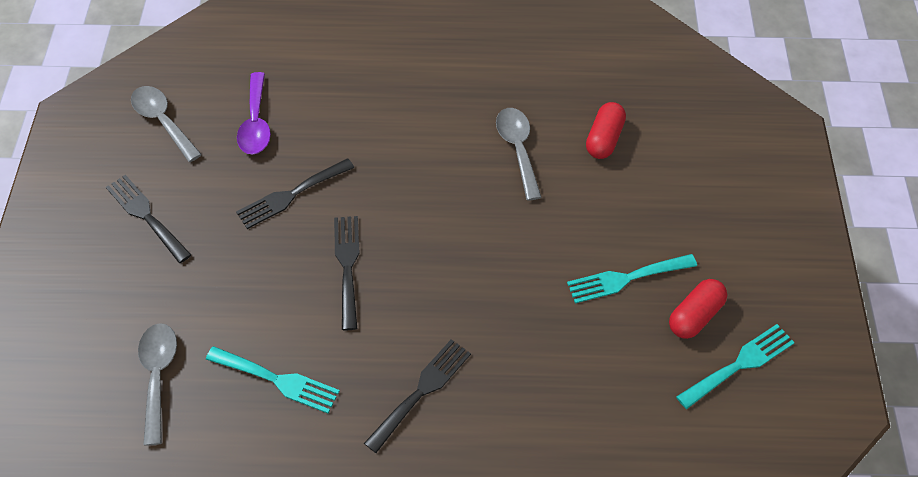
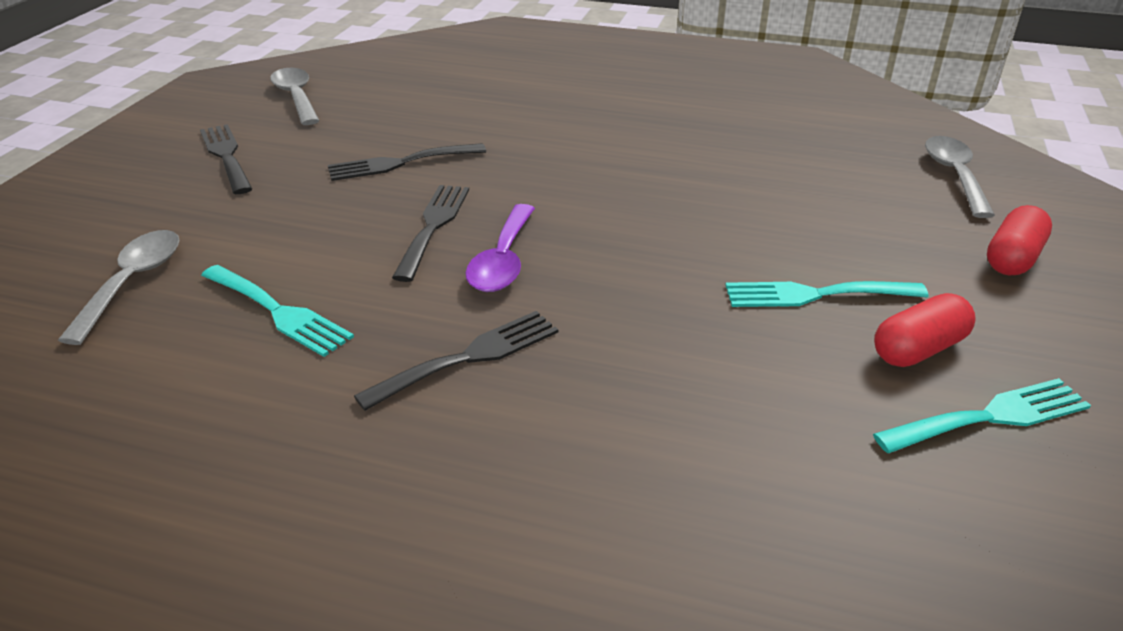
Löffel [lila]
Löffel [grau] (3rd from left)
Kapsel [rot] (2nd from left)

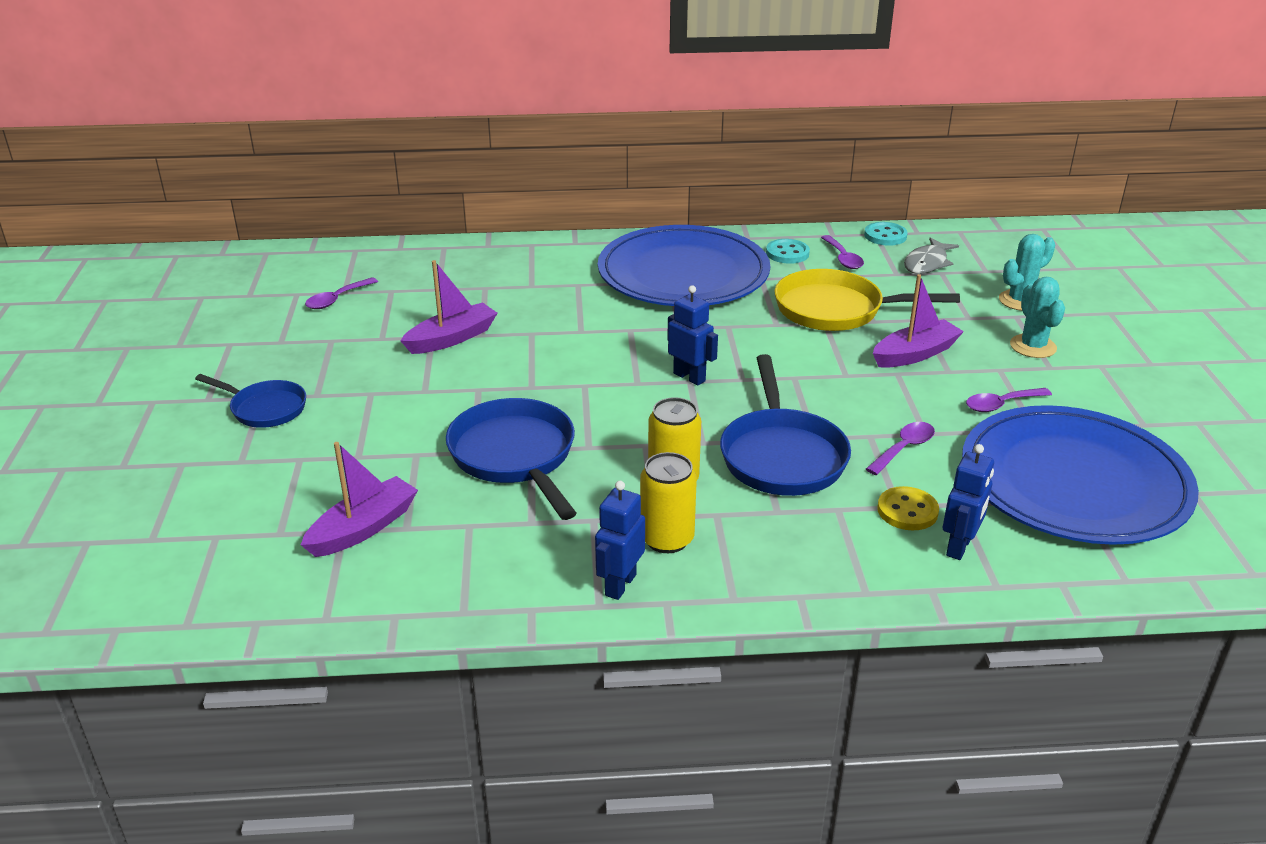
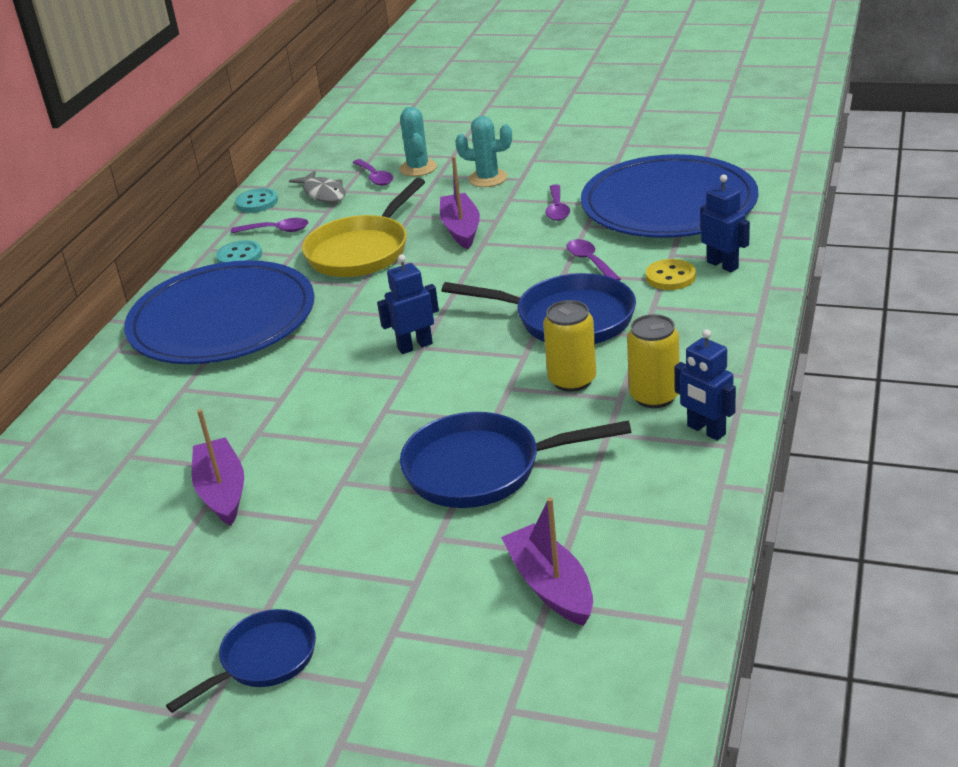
Löffel [lila] (2nd from left)

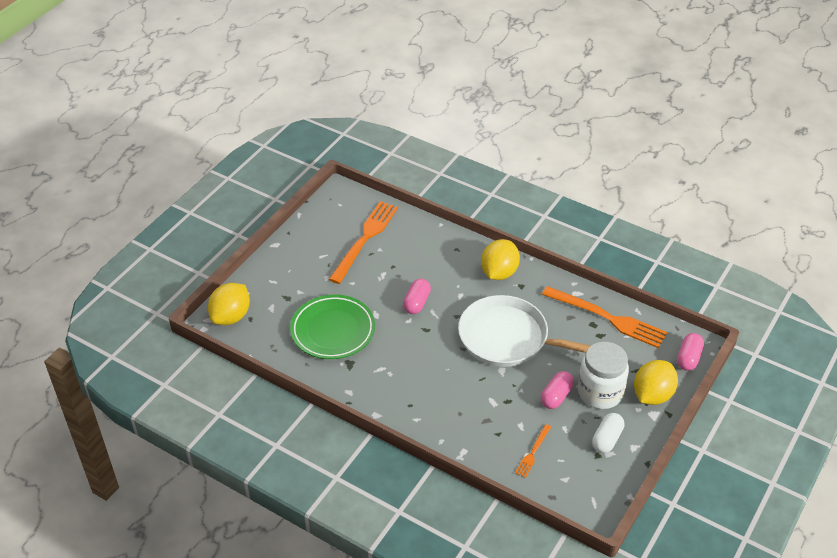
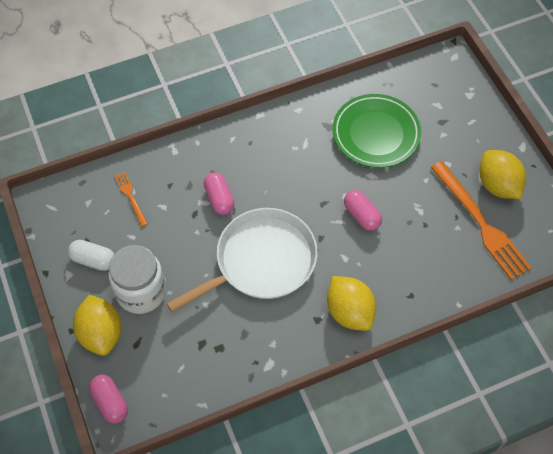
Kapsel [weiß]
Kapsel [rosa] (2nd from left)
Zitrone [gelb] (3rd from left)
Gabel [orange] (3rd from left in the first image)

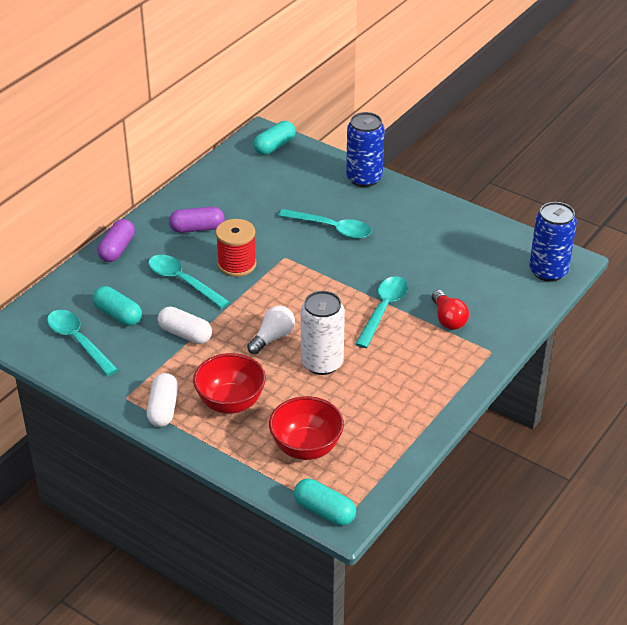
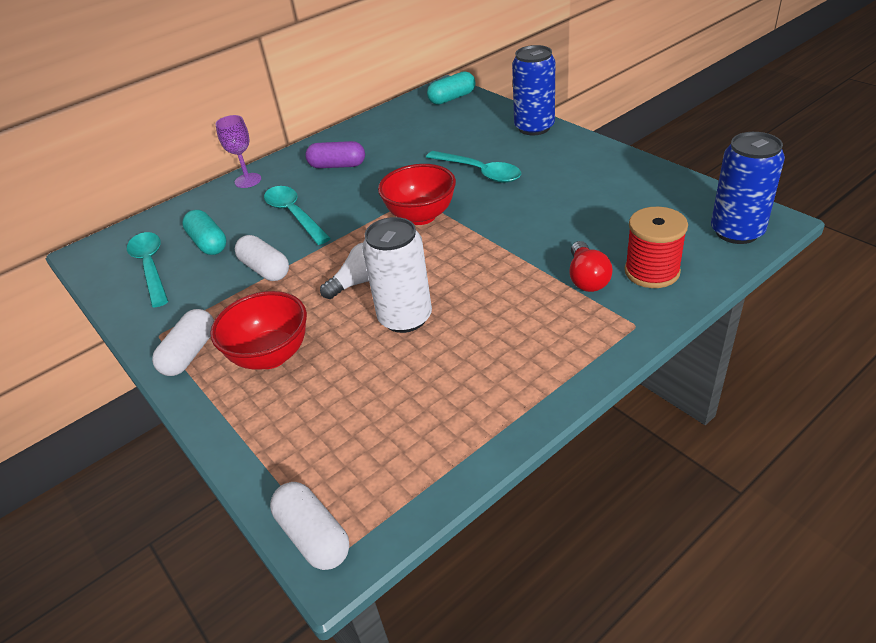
Kelch [lila]
Kapsel [weiß] (3rd from left)
Schüssel [rot] (2nd from left)
Garnrolle [rot]
Löffel [türkis] (4th from left in the first image)

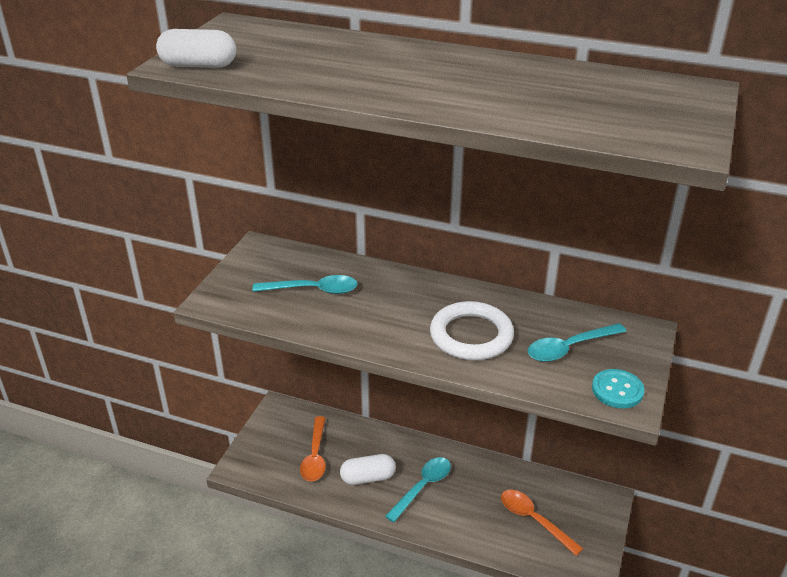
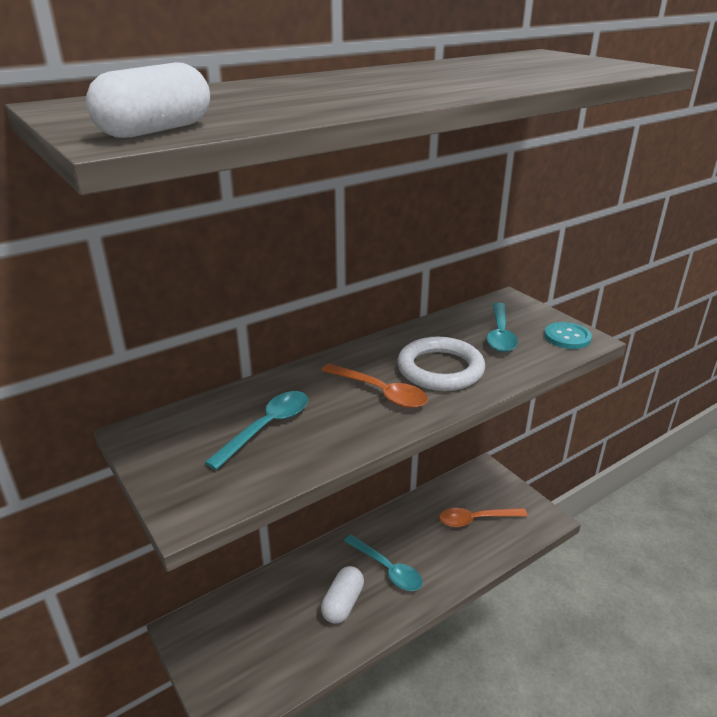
Löffel [orange] (1st from left)
Löffel [türkis] (2nd from left)

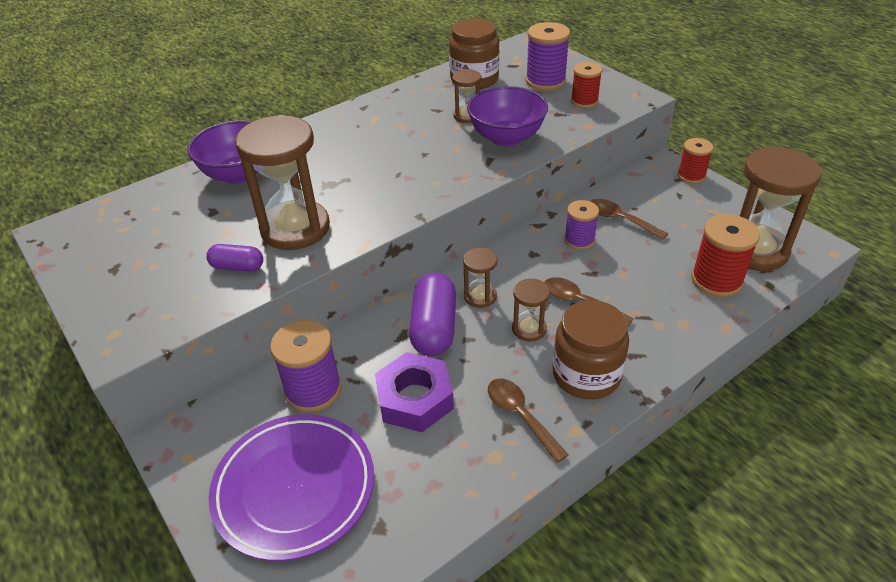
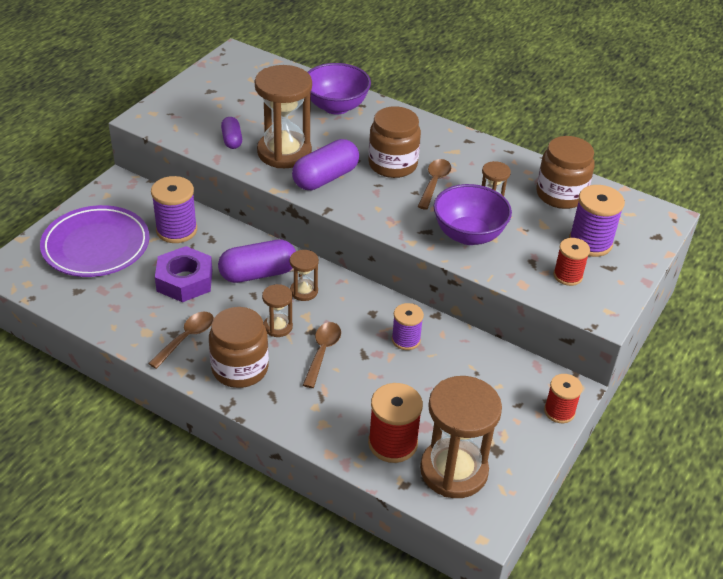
Kapsel [lila] (3rd from left)
Einmachglas [braun] (2nd from left)
Löffel [braun] (3rd from left)

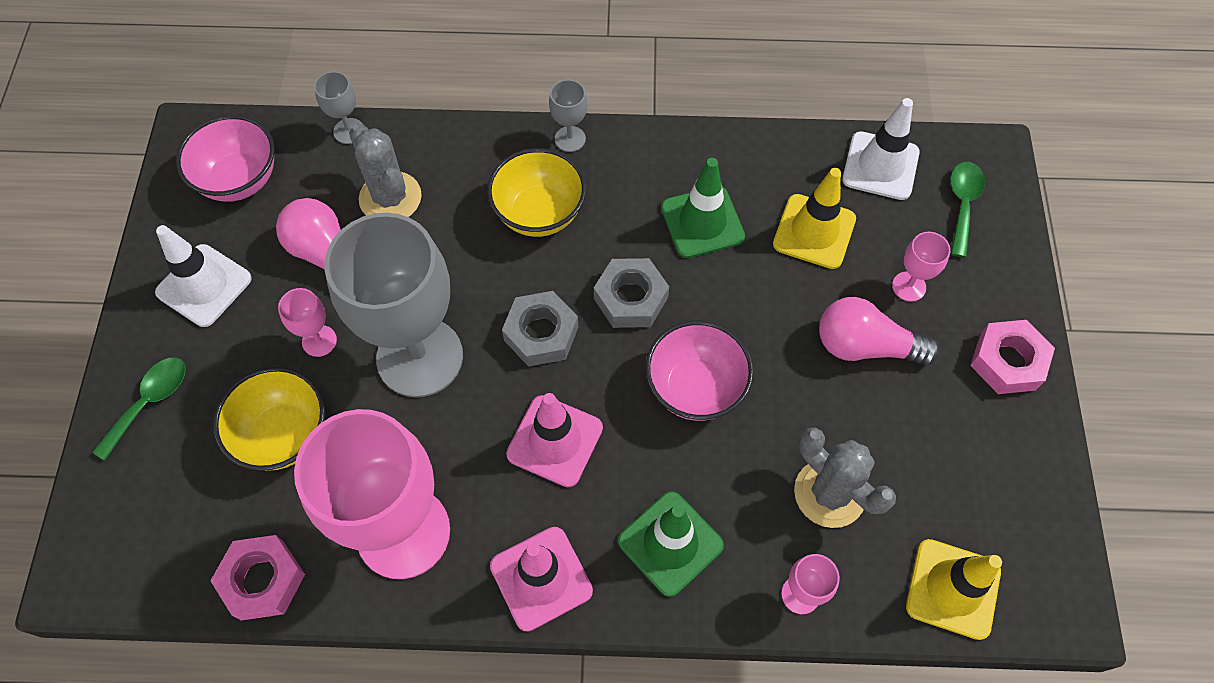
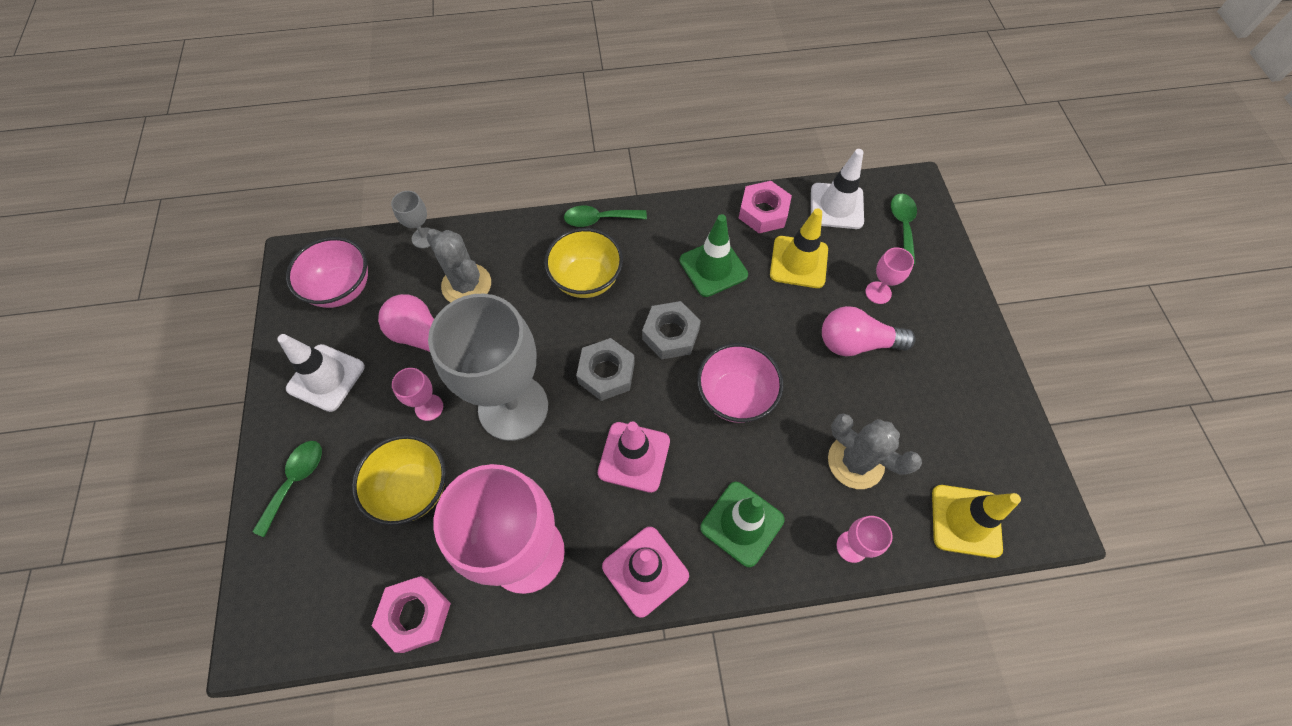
Löffel [grün] (2nd from left)
Sechskantmutter [rosa] (2nd from left)

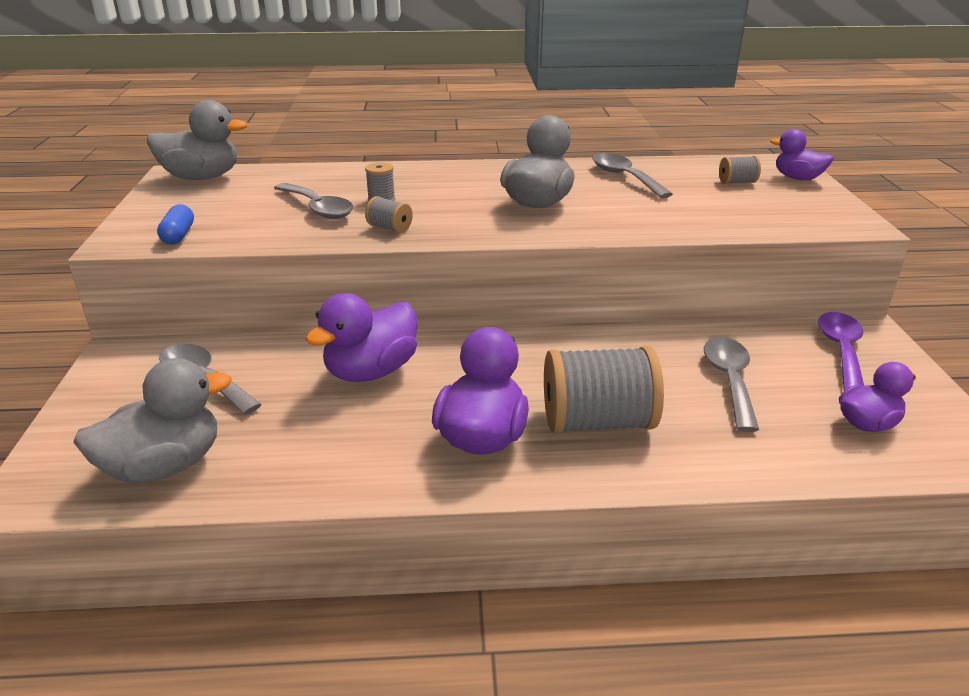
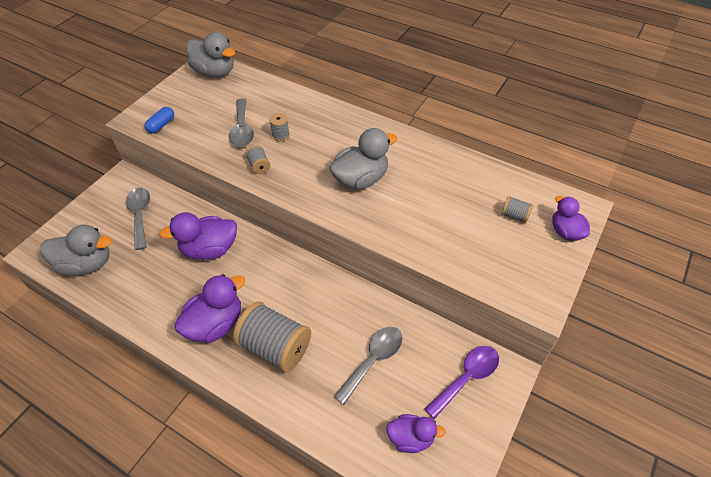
Löffel [grau] (3rd from left in the first image)

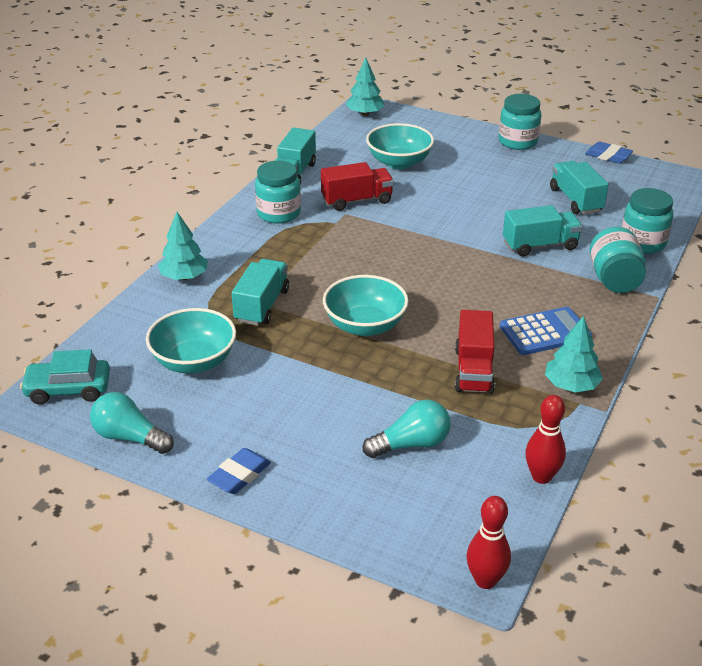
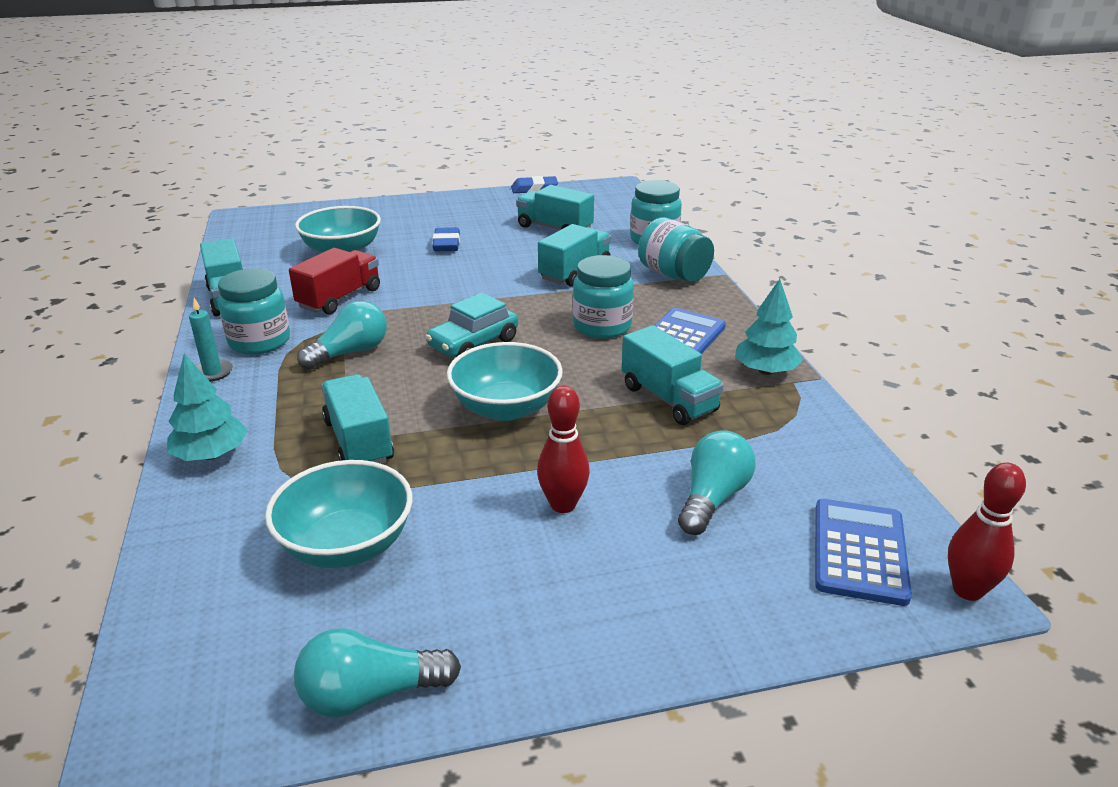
Kerze [türkis]
Glühbirne [türkis] (1st from left)
Auto [türkis]
Radiergummi [blau] (1st from left)
Bowlingkegel [rot] (1st from left)
Einmachglas [türkis] (2nd from left)
Lastwagen [türkis] (5th from left)
Taschenrechner [blau] (2nd from left)
Baum [türkis] (2nd from left in the first image)

